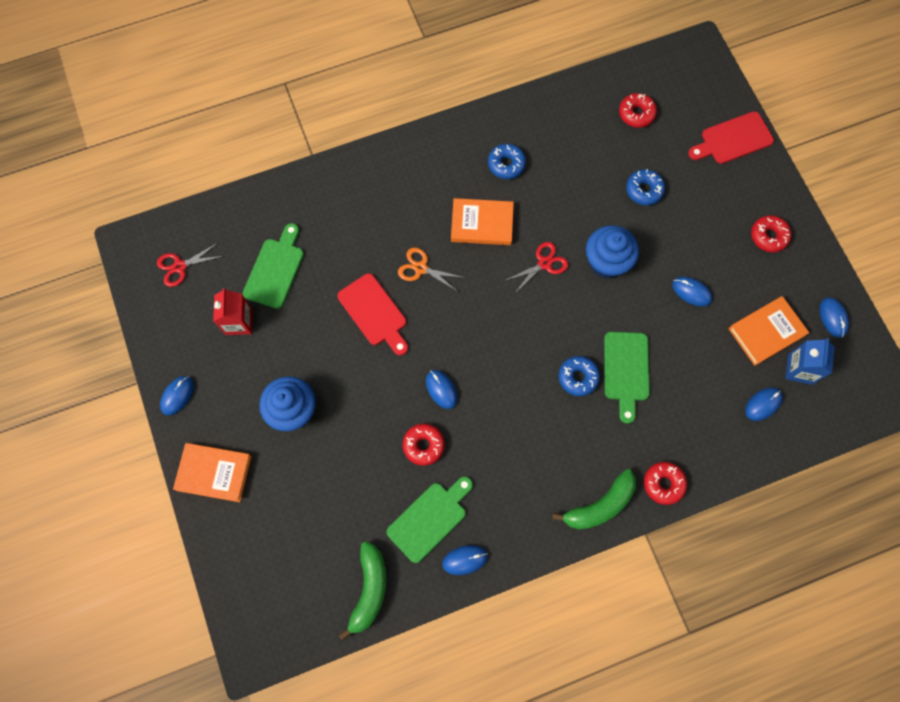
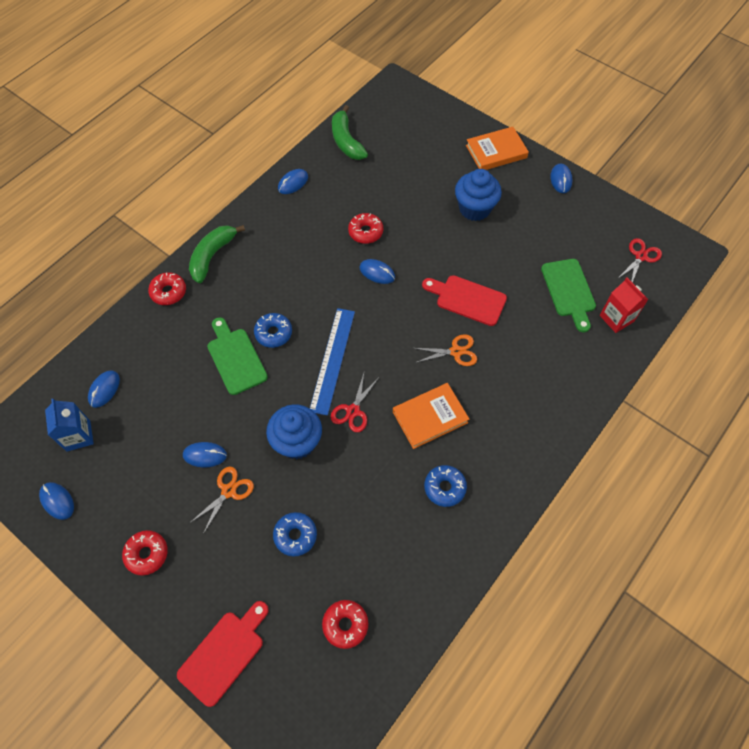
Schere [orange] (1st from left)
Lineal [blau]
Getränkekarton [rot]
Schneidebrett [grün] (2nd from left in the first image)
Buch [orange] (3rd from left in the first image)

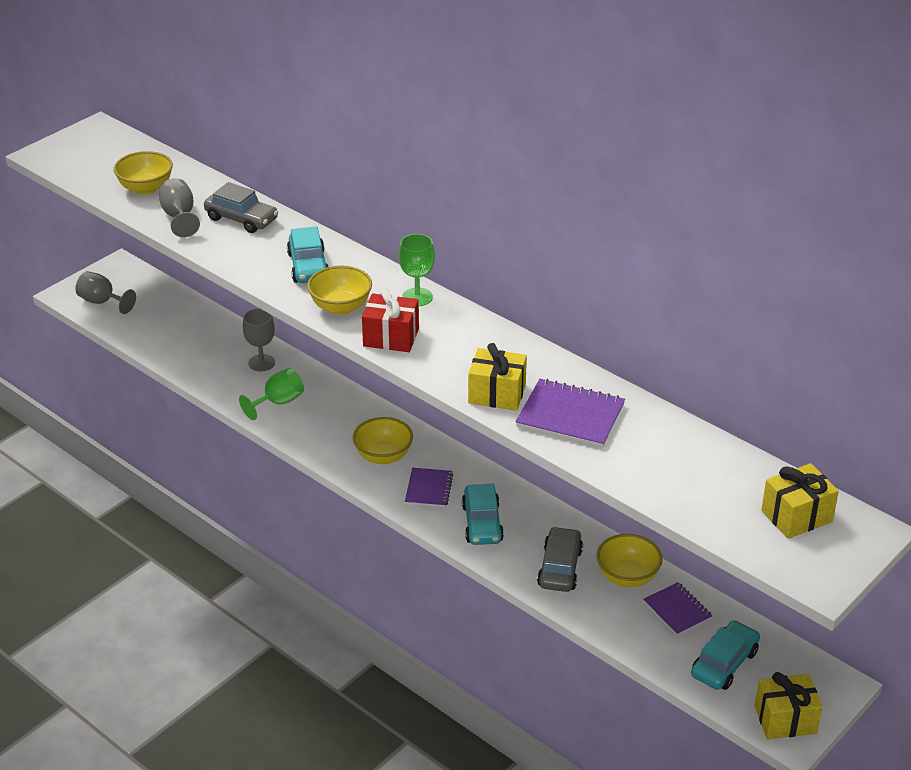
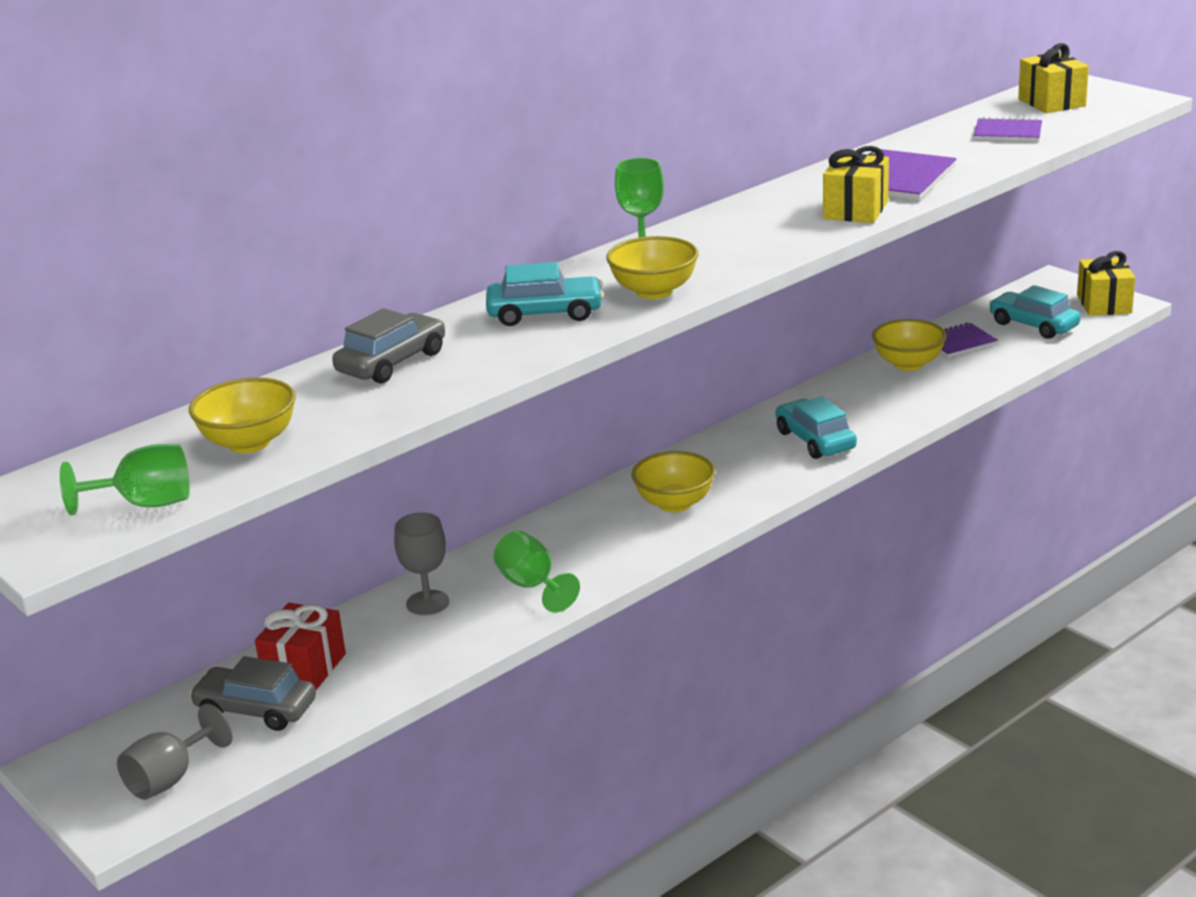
Kelch [grün] (1st from left)
Auto [grau] (1st from left)
Geschenk [rot]
Auto [türkis] (2nd from left)
Notizbuch [lila] (3rd from left)
Kelch [grau] (2nd from left in the first image)

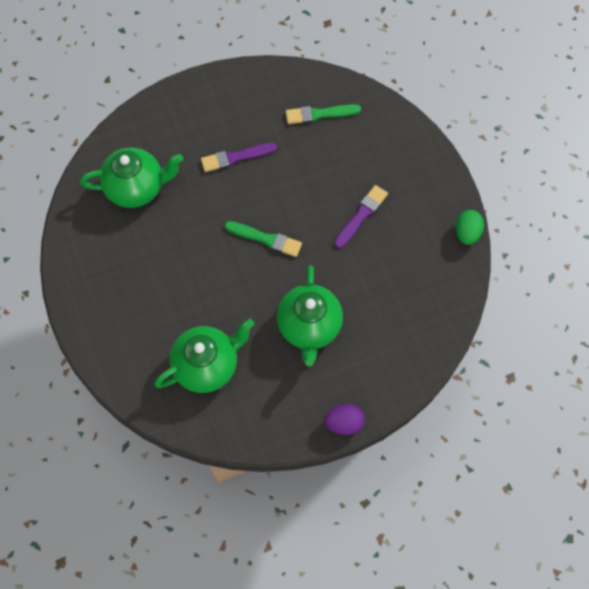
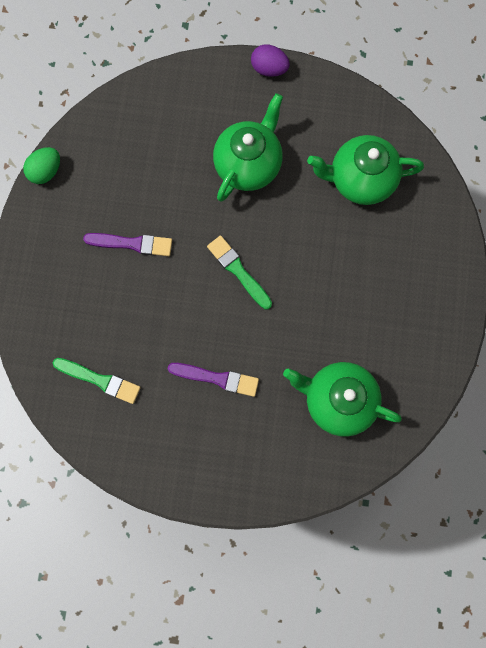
Pinsel [lila] (1st from left)

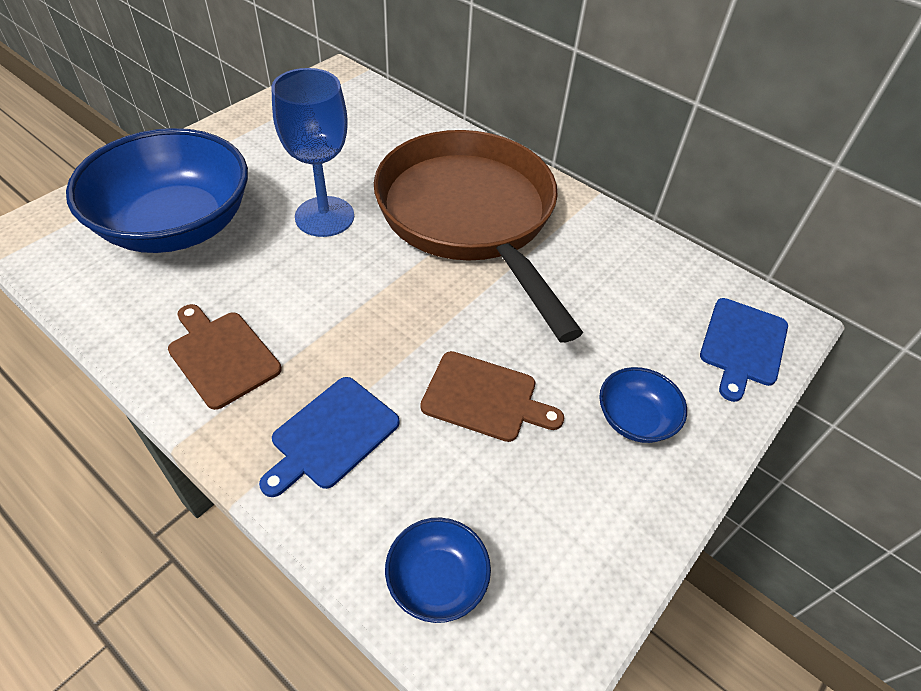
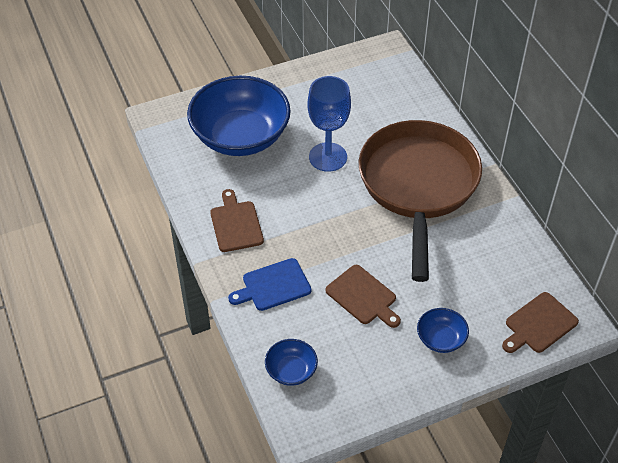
Schneidebrett [braun] (3rd from left)

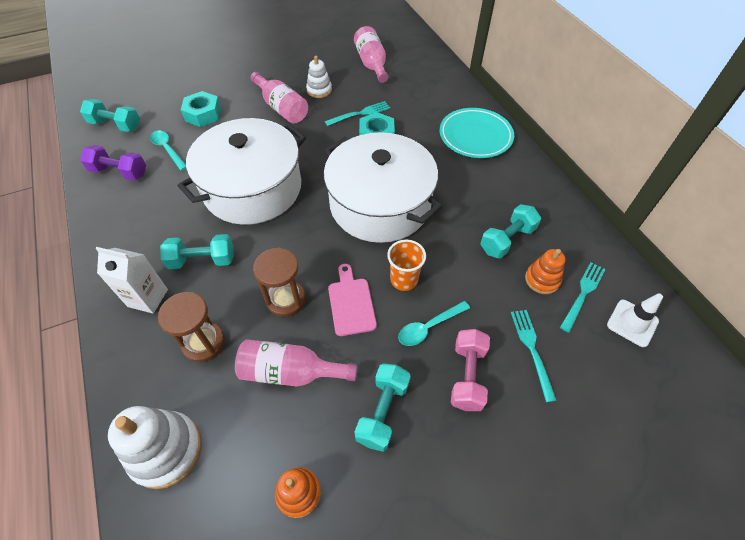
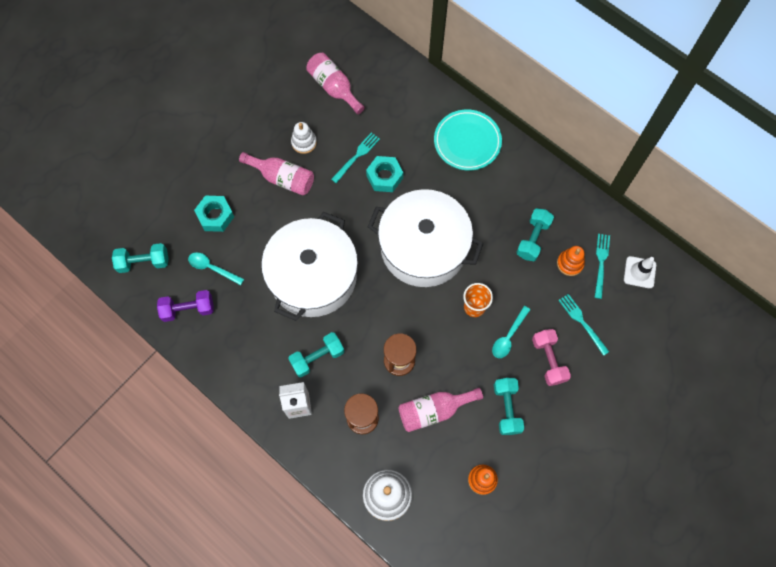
Schneidebrett [rosa]

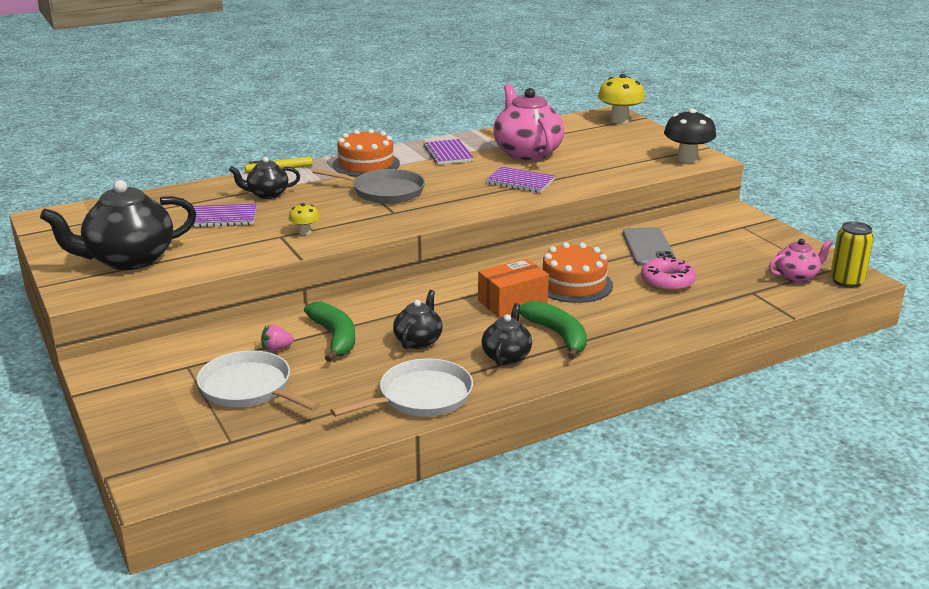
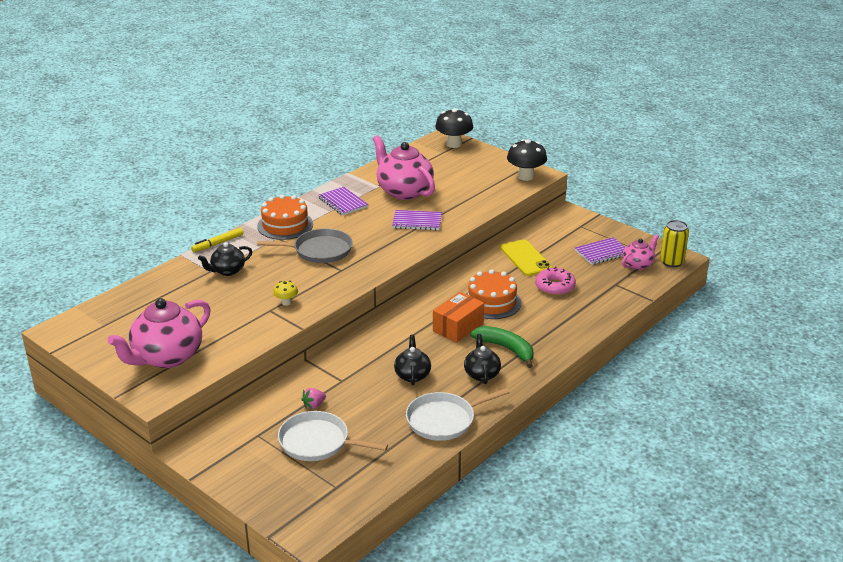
Teekanne [rosa] (1st from left)
Pfanne [weiß] (2nd from left)
Pilz [schwarz] (1st from left)
Handy [gelb]
Notizbuch [lila] (3rd from left)
Banane [grün] (1st from left in the first image)

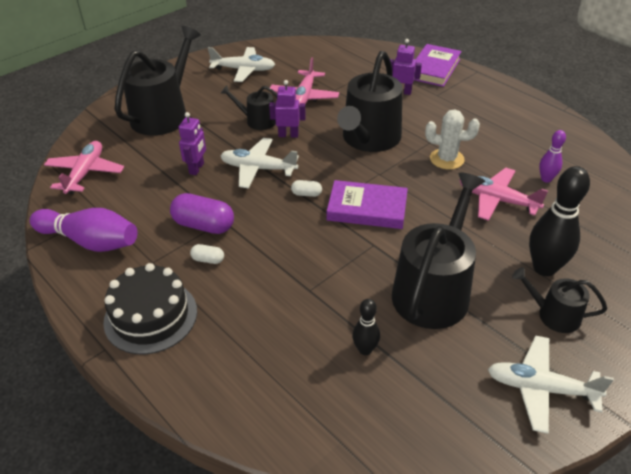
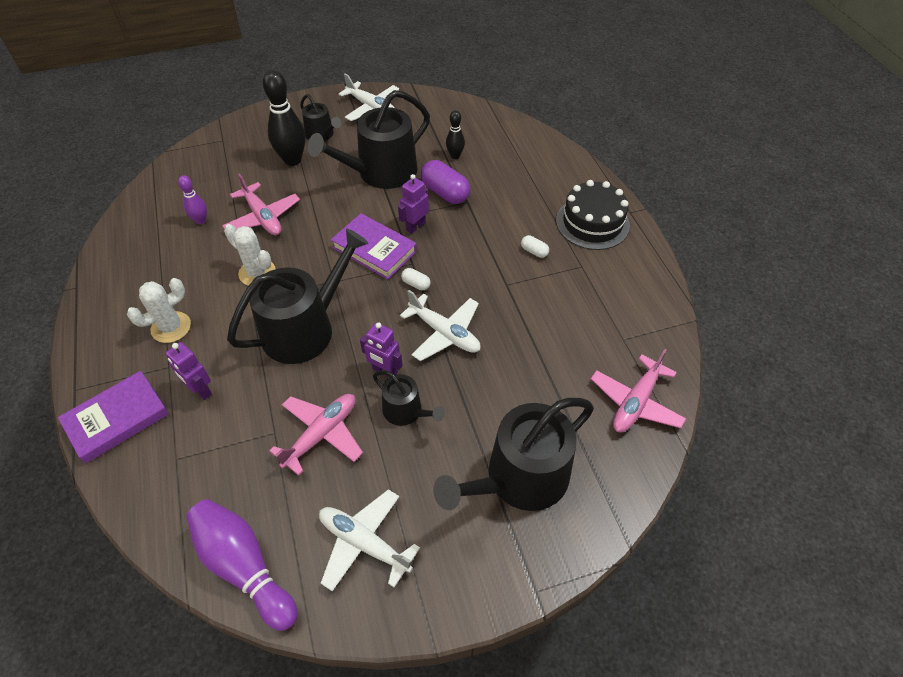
Kaktus [weiß] (1st from left)
Bowlingkegel [lila] (2nd from left)
Roboter [lila] (3rd from left)
Kapsel [lila]

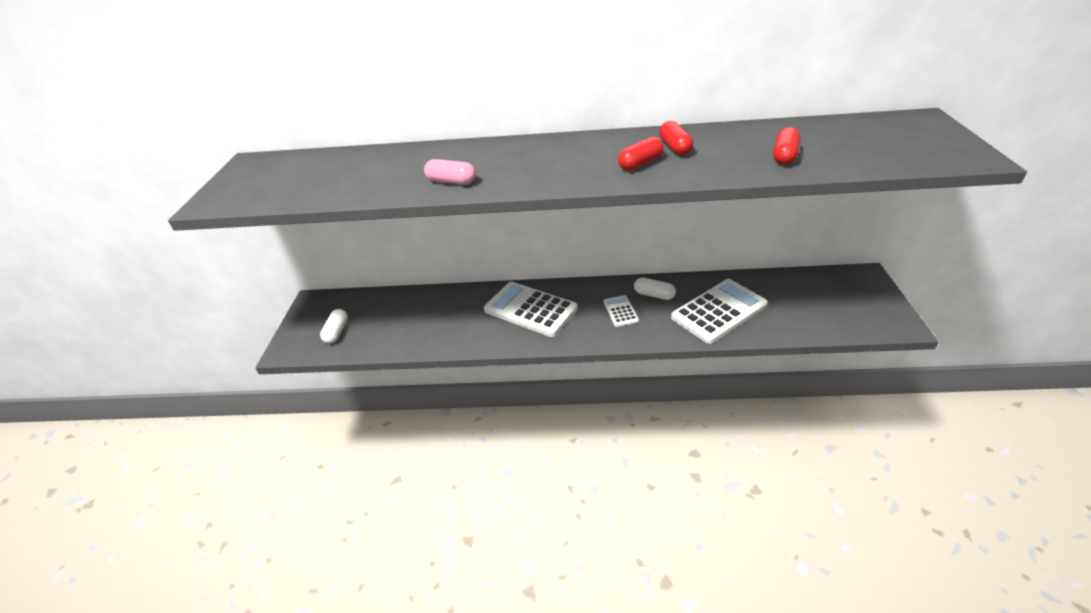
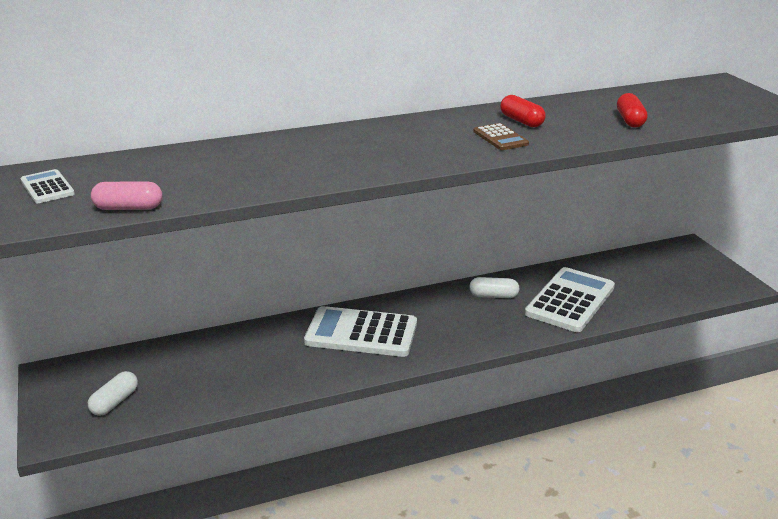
Taschenrechner [weiß] (1st from left)
Kapsel [weiß] (1st from left)
Kapsel [rosa]
Taschenrechner [braun]

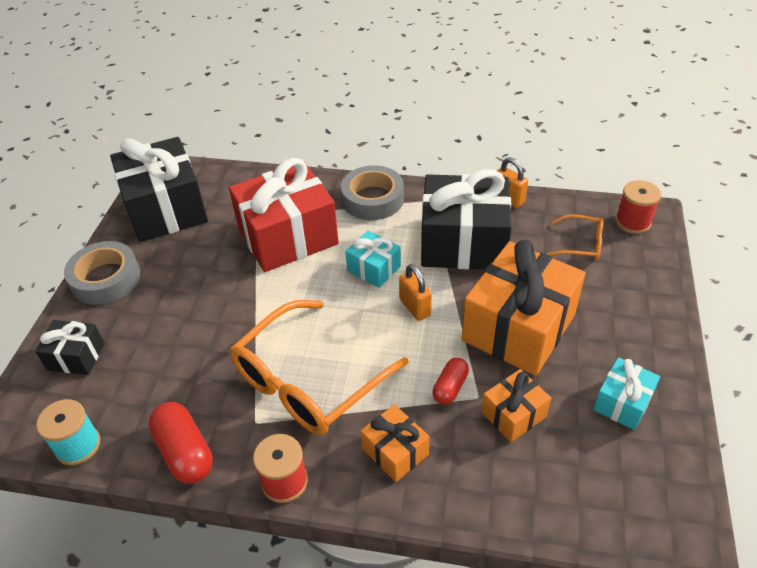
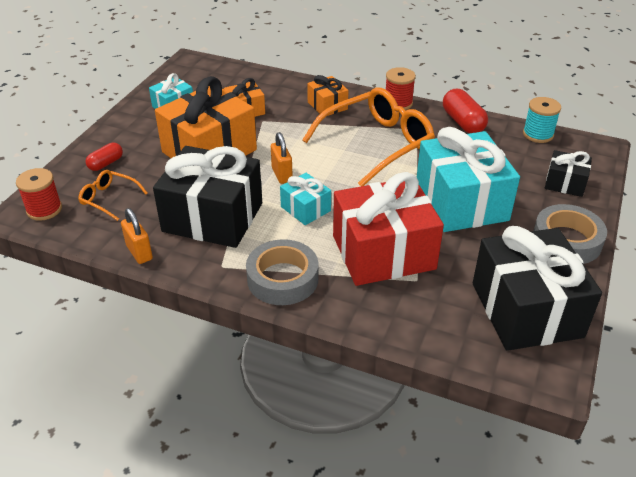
Kapsel [rot] (1st from left)
Geschenk [türkis] (3rd from left)

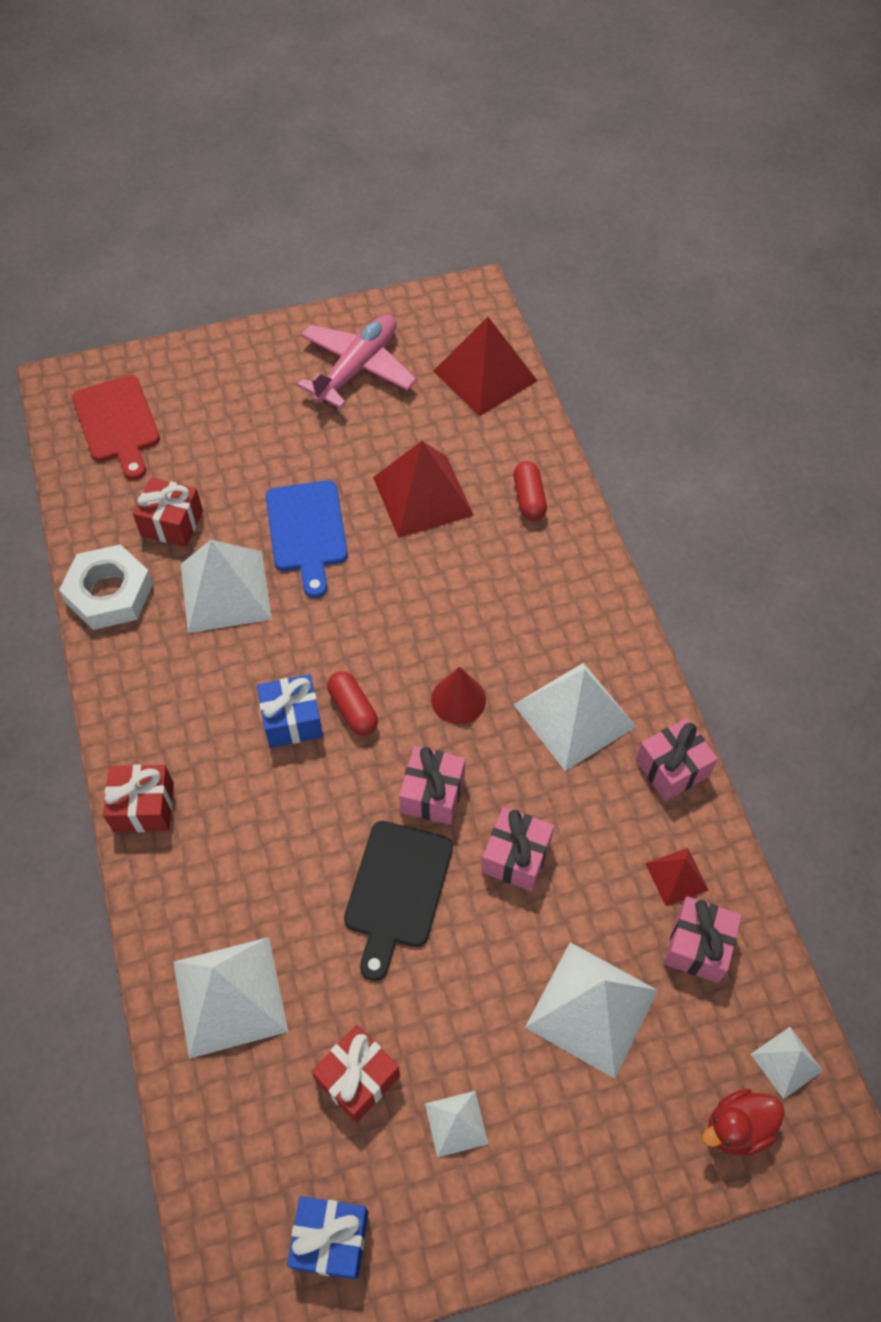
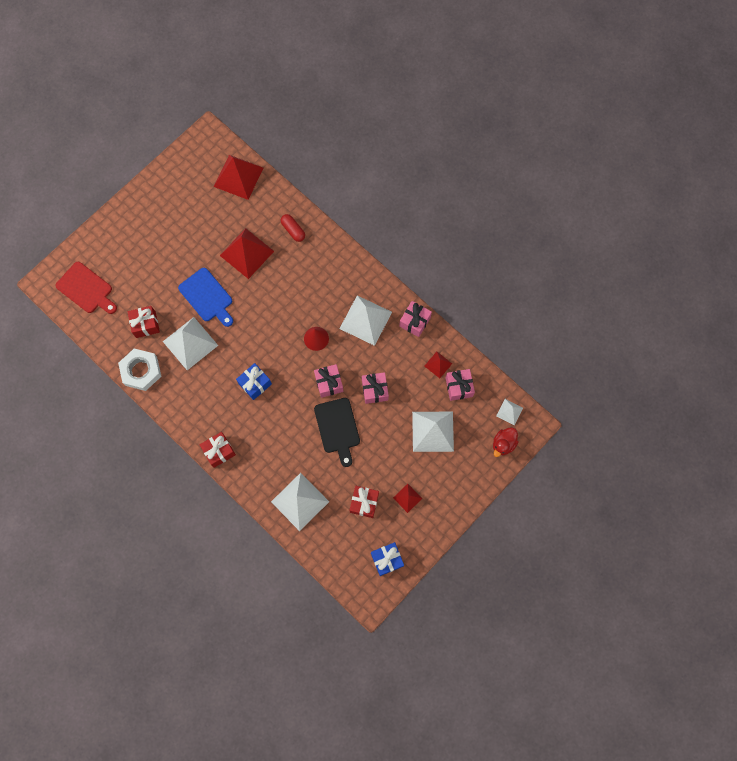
Pyramide [rot] (3rd from left)
Flugzeug [rosa]
Kapsel [rot] (1st from left in the first image)

